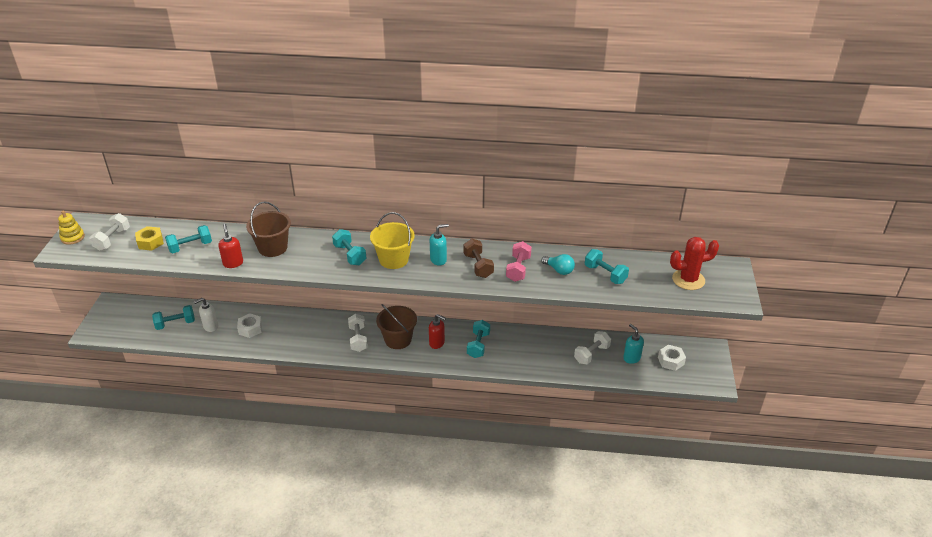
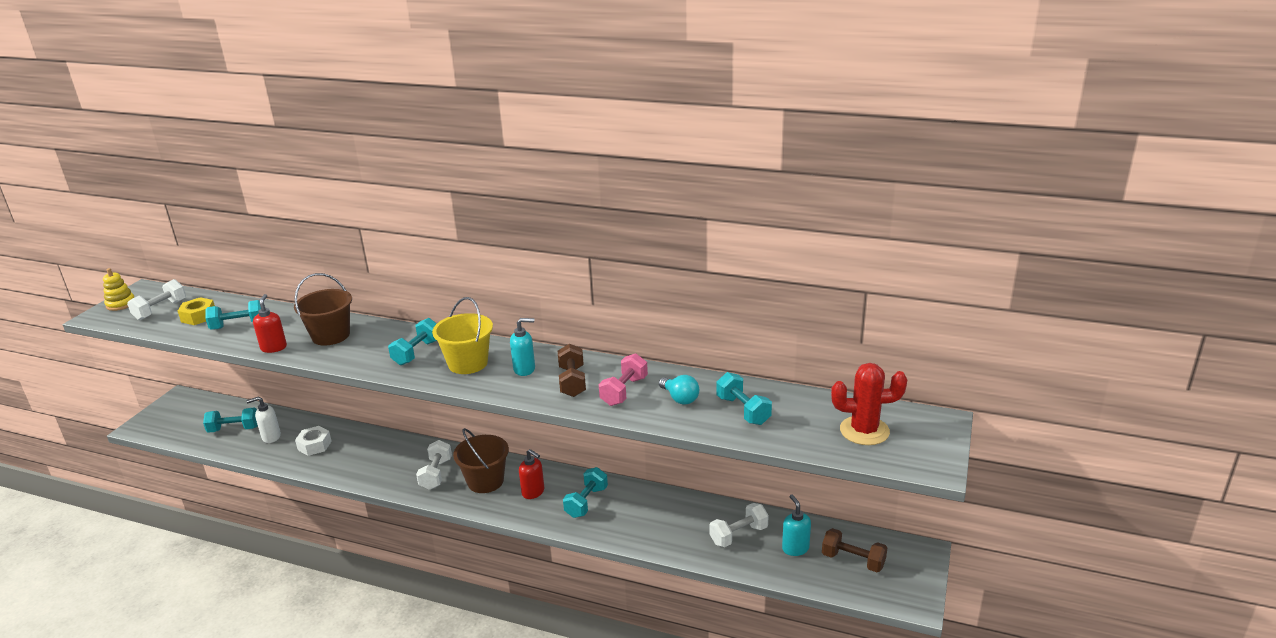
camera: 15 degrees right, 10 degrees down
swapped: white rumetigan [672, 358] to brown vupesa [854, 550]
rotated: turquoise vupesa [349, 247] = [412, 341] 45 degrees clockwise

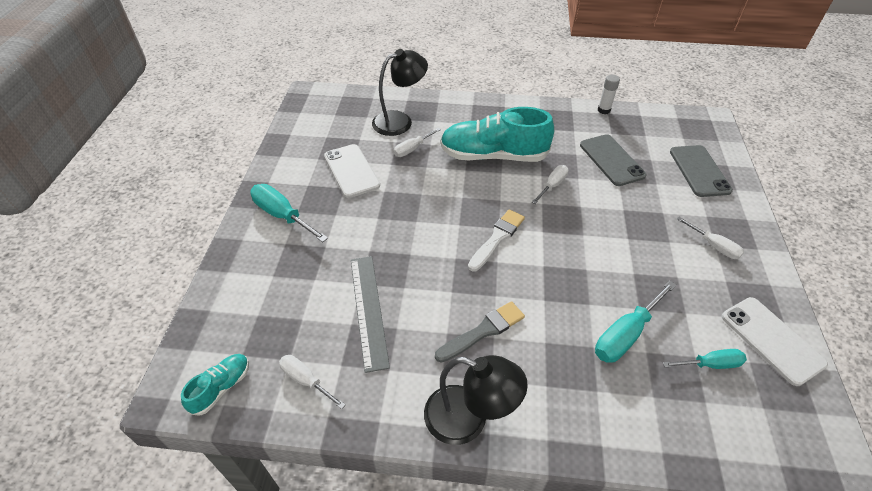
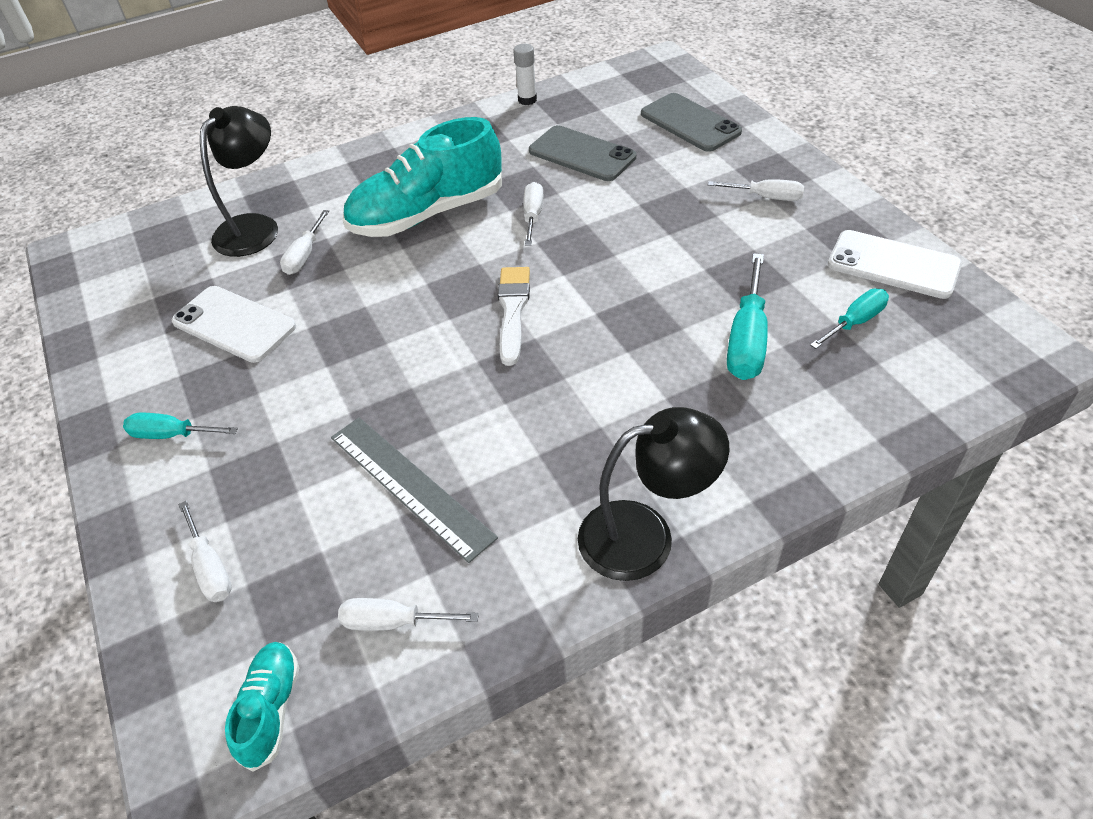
camera: 30 degrees left, 0 degrees up
gone: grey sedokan [480, 332]
new: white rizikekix [205, 551]
scaled: turquoise rizikekix [289, 213] = [180, 426] x0.63

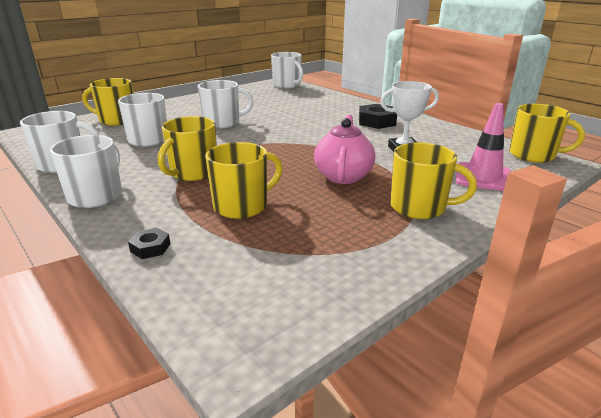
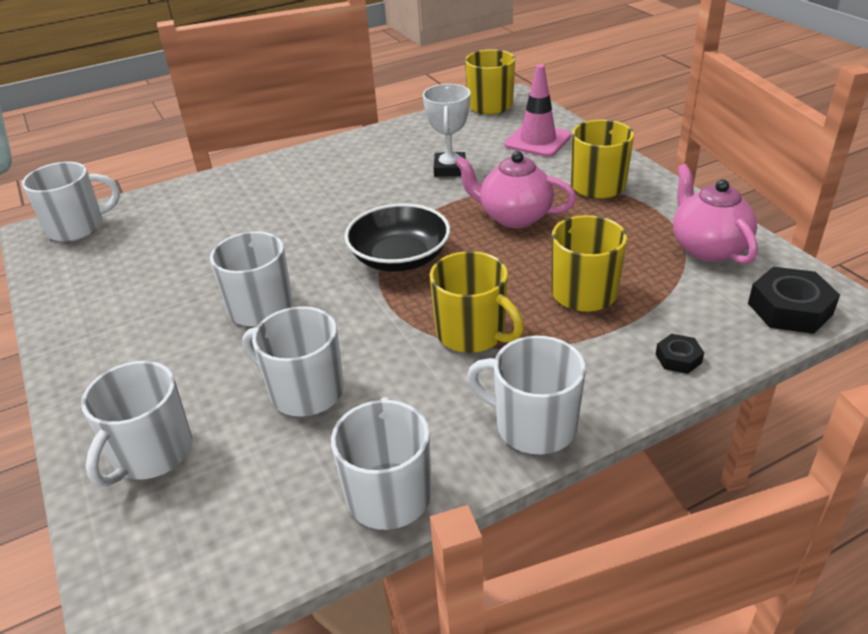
camera: 75 degrees left, 10 degrees up
new: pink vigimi [715, 214]; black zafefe [397, 237]
shifted: black rumetigan [378, 116] to [794, 300]
repainted: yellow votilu [107, 102] to white votilu [136, 424]

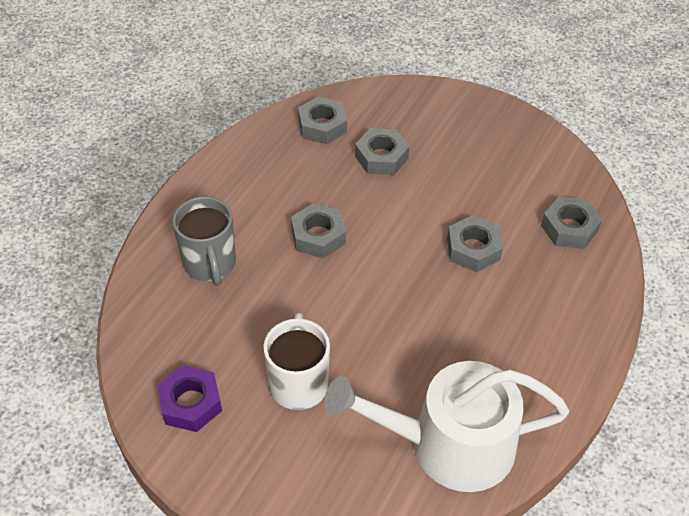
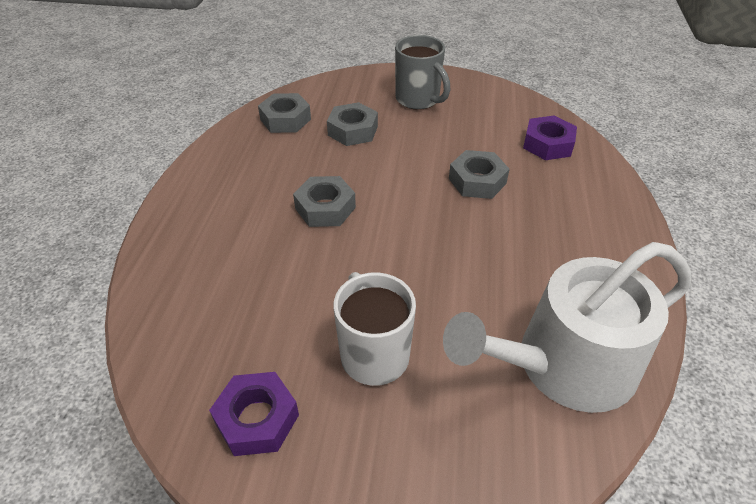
camera: 20 degrees left, 5 degrees down
shifted: grey votilu [204, 241] to [423, 72]
repainted: grey rumetigan [571, 223] to purple rumetigan [550, 137]

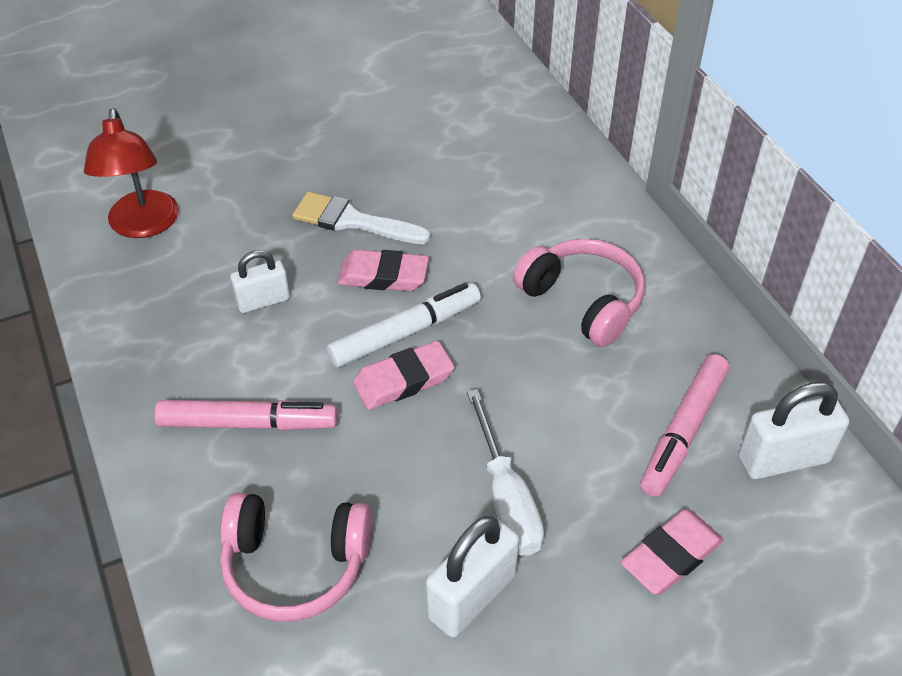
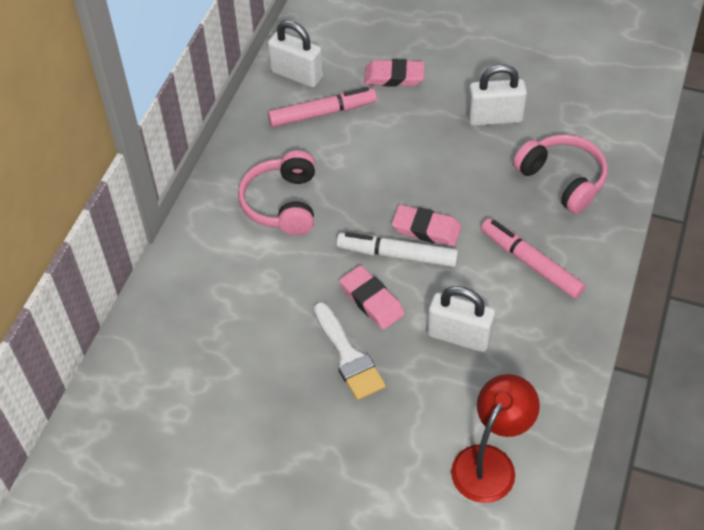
camera: 135 degrees left, 5 degrees up
gone: white rizikekix [505, 472]
scaled: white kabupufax [260, 281] = [461, 319] x1.52

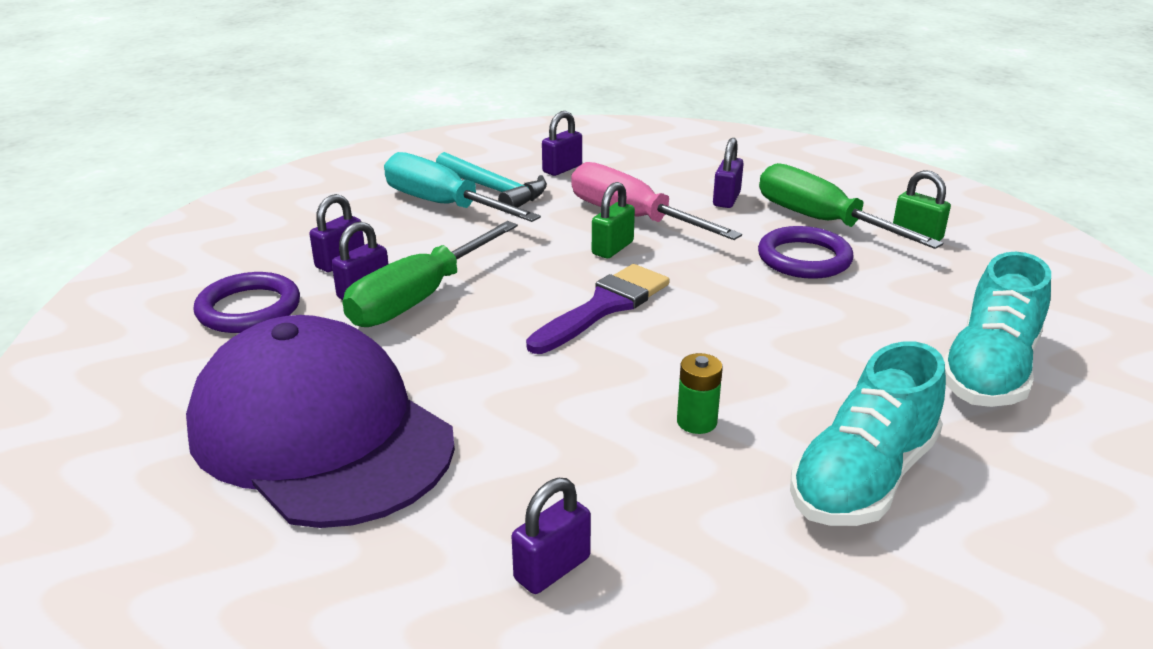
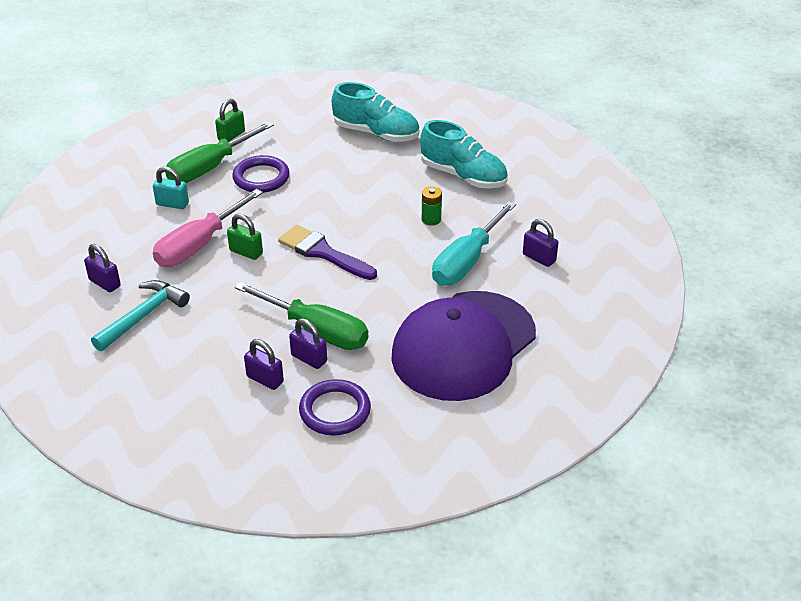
camera: 95 degrees left, 10 degrees up
shifted: turquoise rizikekix [462, 187] to [474, 243]
repainted: purple kabupufax [728, 173] to turquoise kabupufax [171, 188]

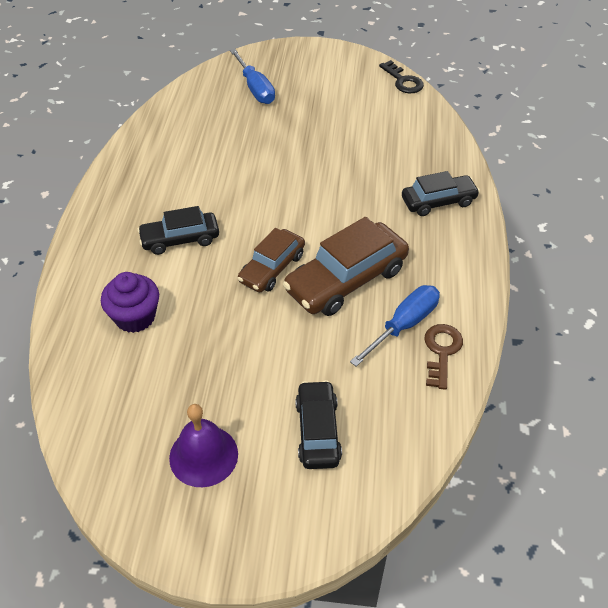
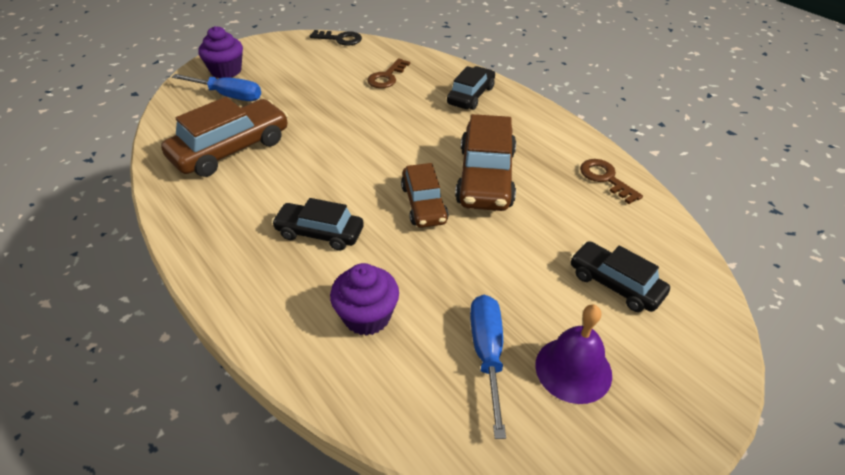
camera: 45 degrees left, 5 degrees down
new: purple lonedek [220, 52]; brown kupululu [388, 73]; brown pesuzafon [224, 137]
shifted: blue rizikekix [395, 326] to [488, 367]
rotated: black pesuzafon [178, 230] = [318, 224] 75 degrees clockwise

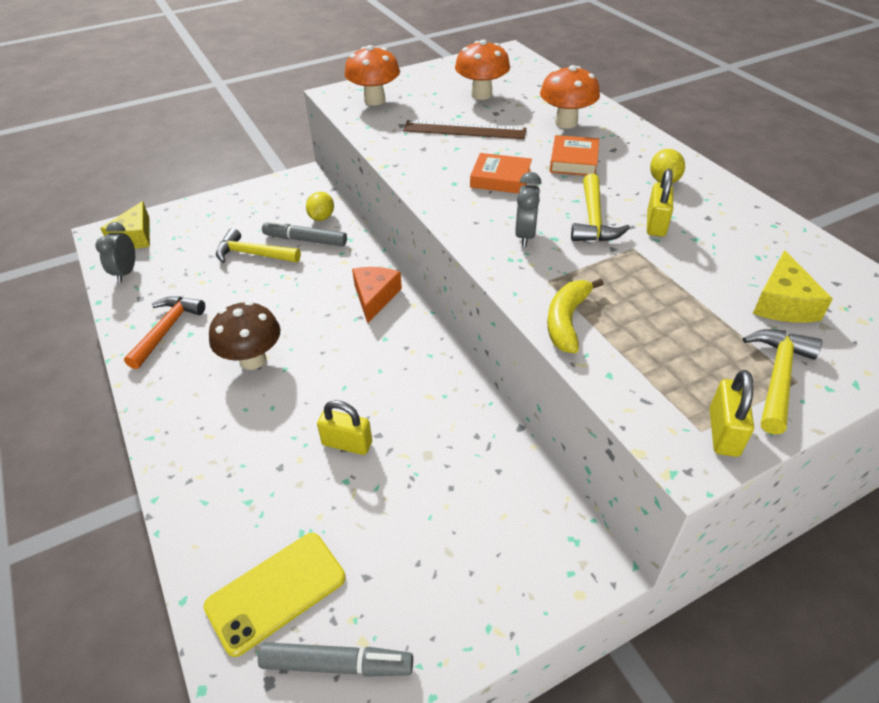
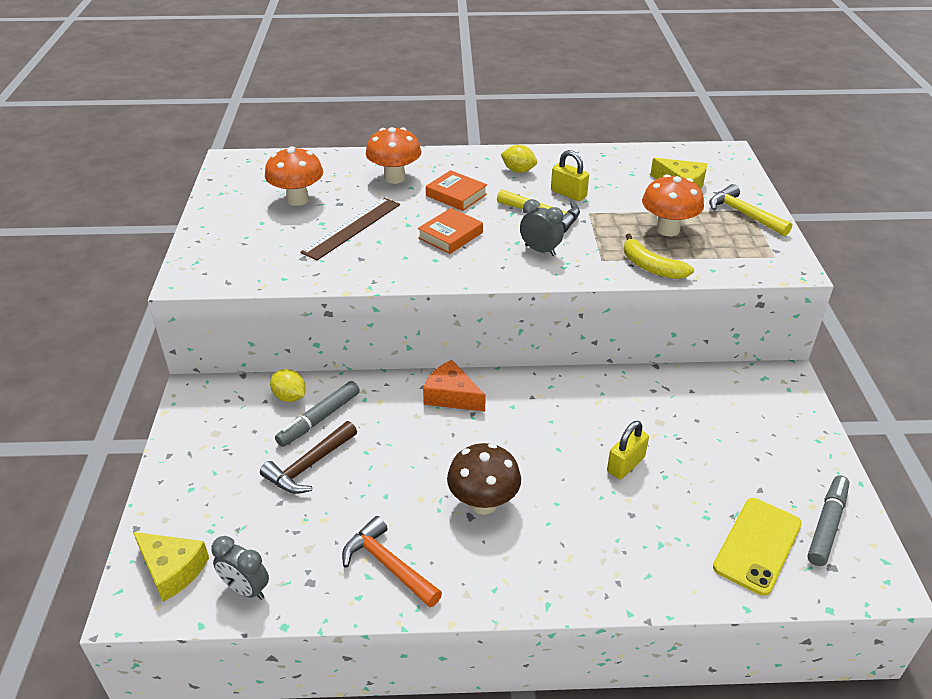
camera: 65 degrees left, 5 degrees down
gone: yellow kabupufax [732, 413]
shifted: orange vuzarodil [372, 75] to [673, 205]
repainted: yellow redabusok [258, 245] to brown redabusok [308, 457]
rotated: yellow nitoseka [274, 595] = [757, 547] 45 degrees clockwise

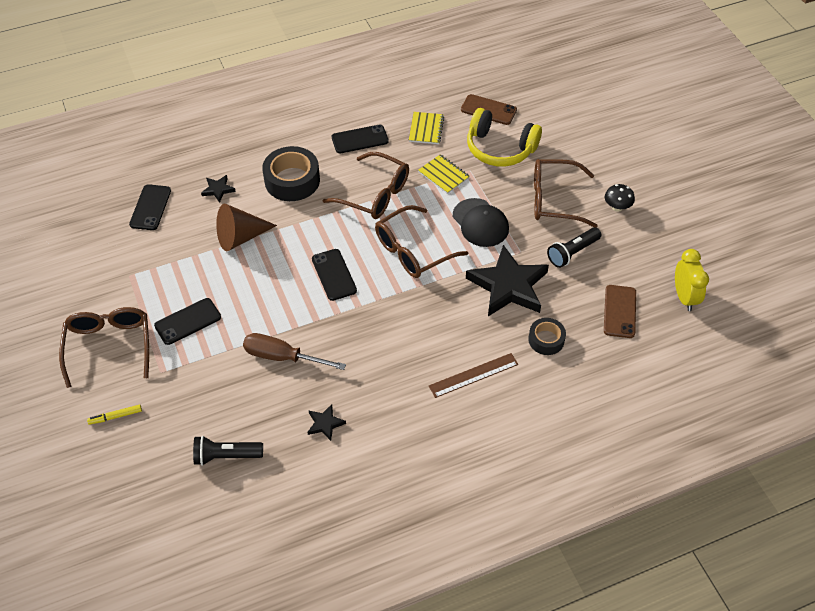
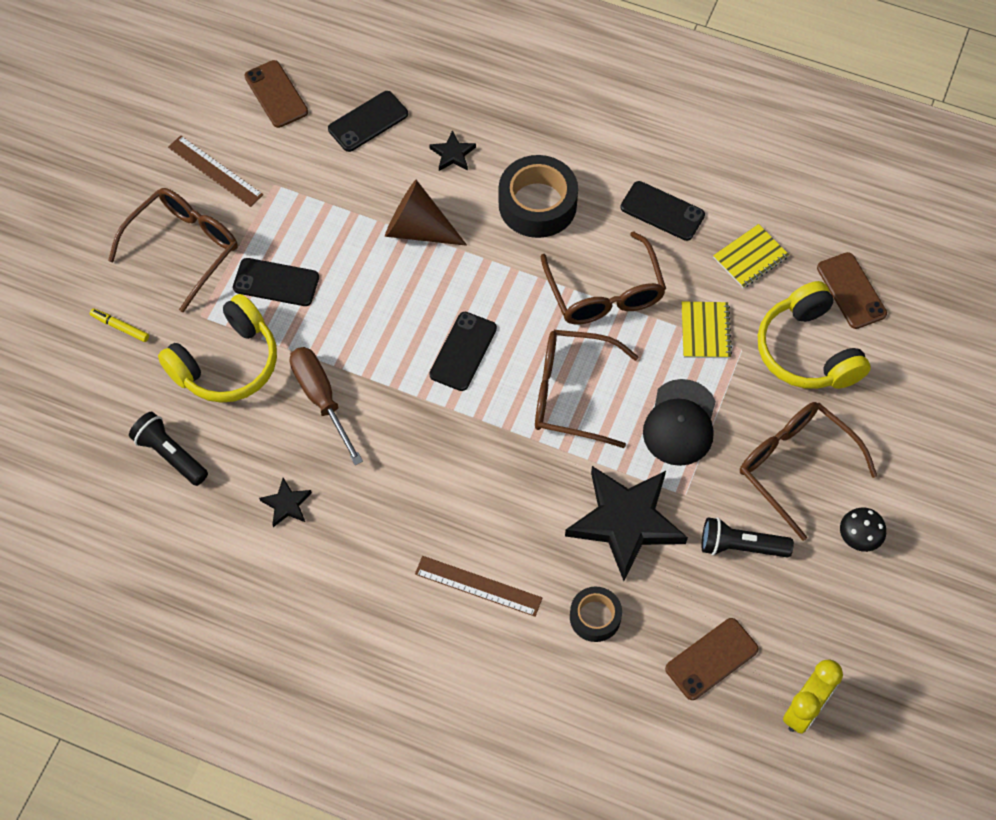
camera: 45 degrees right, 10 degrees up
new: brown nitoseka [276, 94]; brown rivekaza [215, 171]; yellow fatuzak [217, 348]

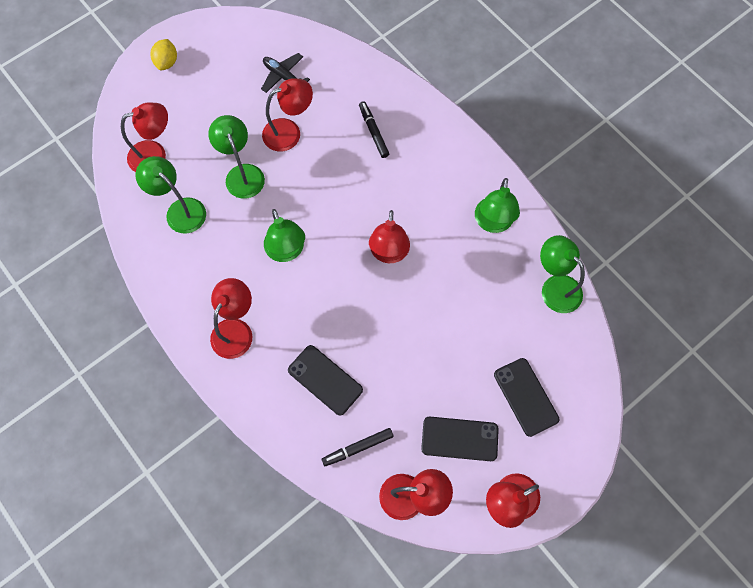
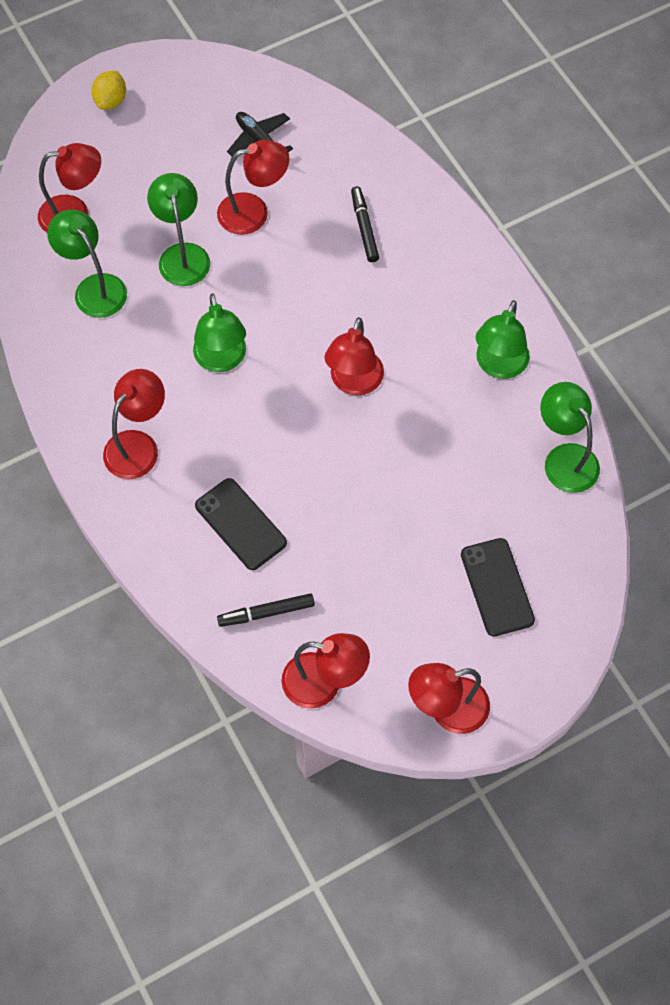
camera: 10 degrees right, 5 degrees down
gone: black nitoseka [460, 439]

